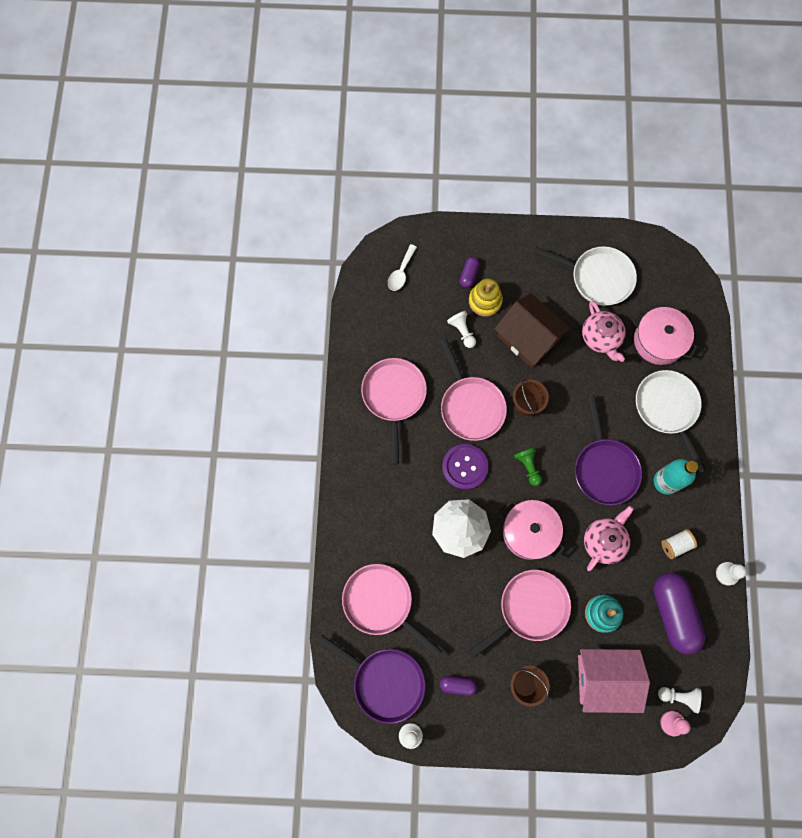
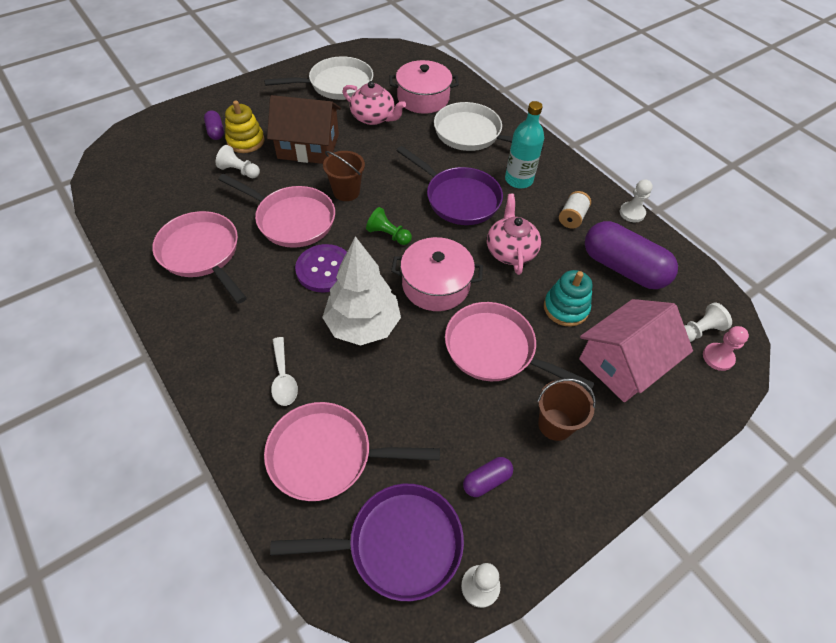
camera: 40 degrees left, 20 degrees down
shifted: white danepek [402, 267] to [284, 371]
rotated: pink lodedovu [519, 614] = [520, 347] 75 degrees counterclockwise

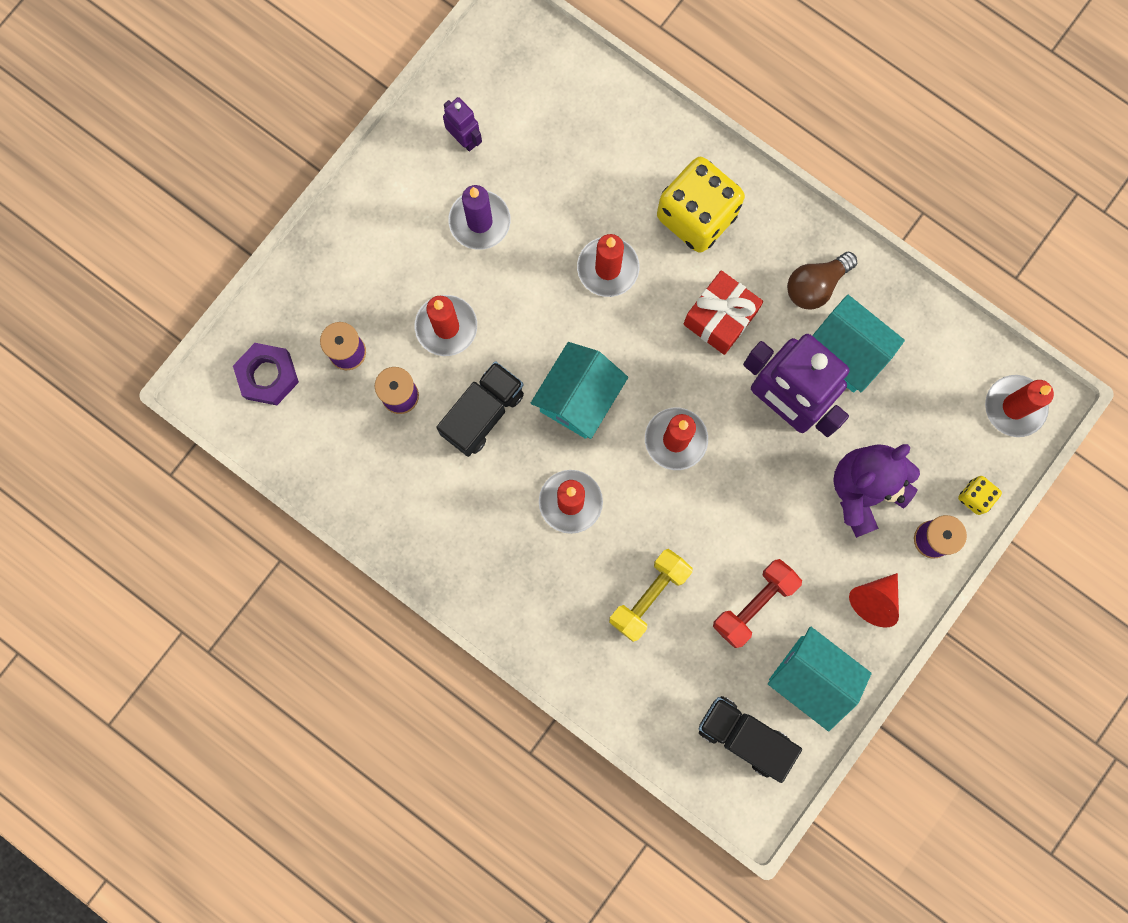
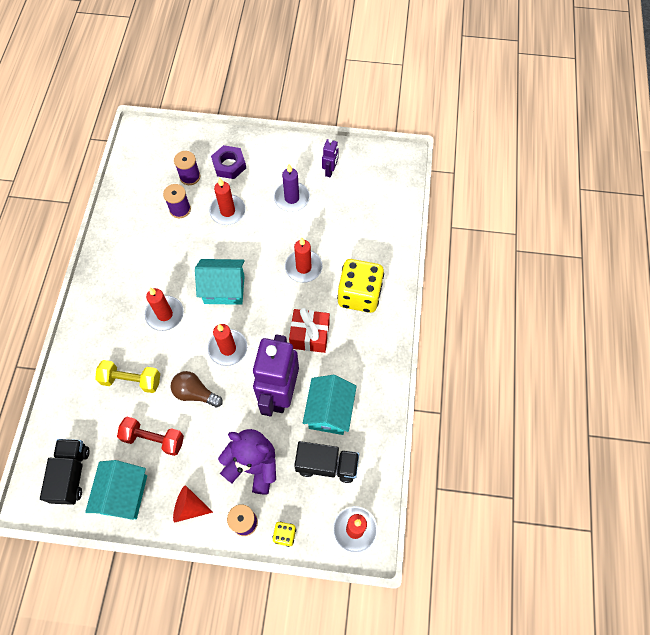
camera: 60 degrees right, 15 degrees down
shifted: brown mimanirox [822, 281] to [197, 389]; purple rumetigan [266, 374] to [228, 162]; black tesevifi [480, 409] to [326, 462]

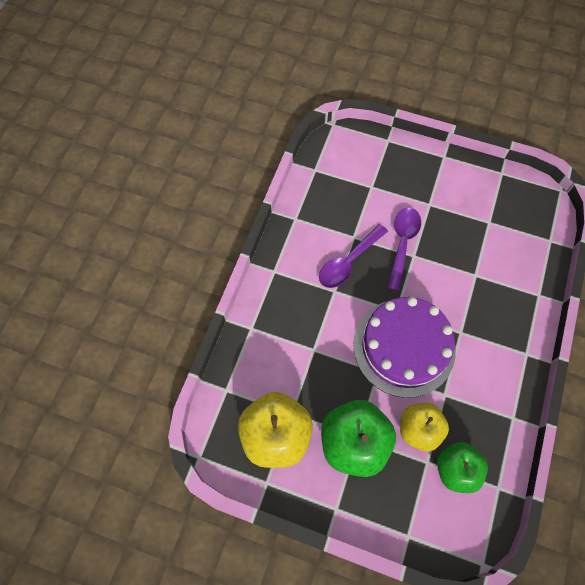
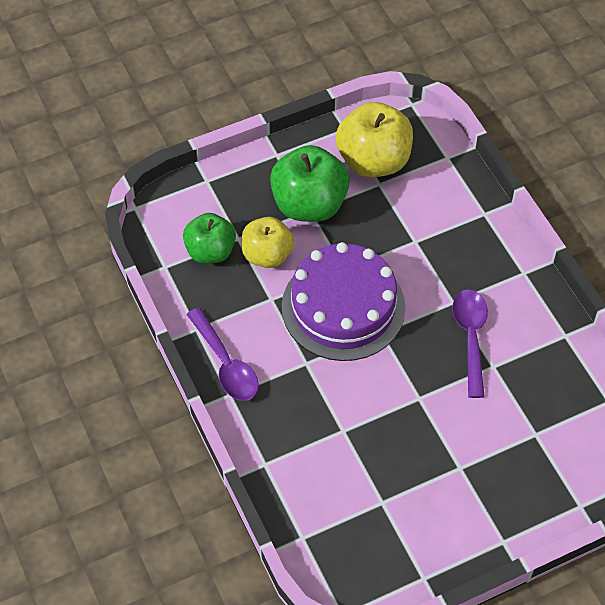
camera: 135 degrees right, 10 degrees down
shifted: purple danepek [404, 249] to [222, 354]

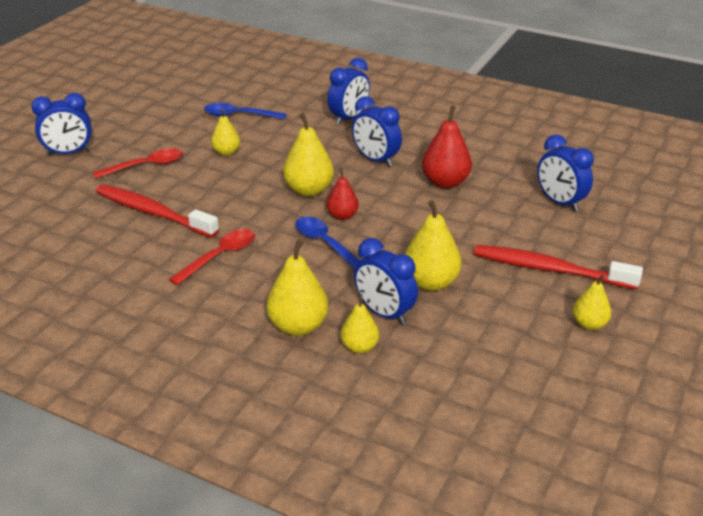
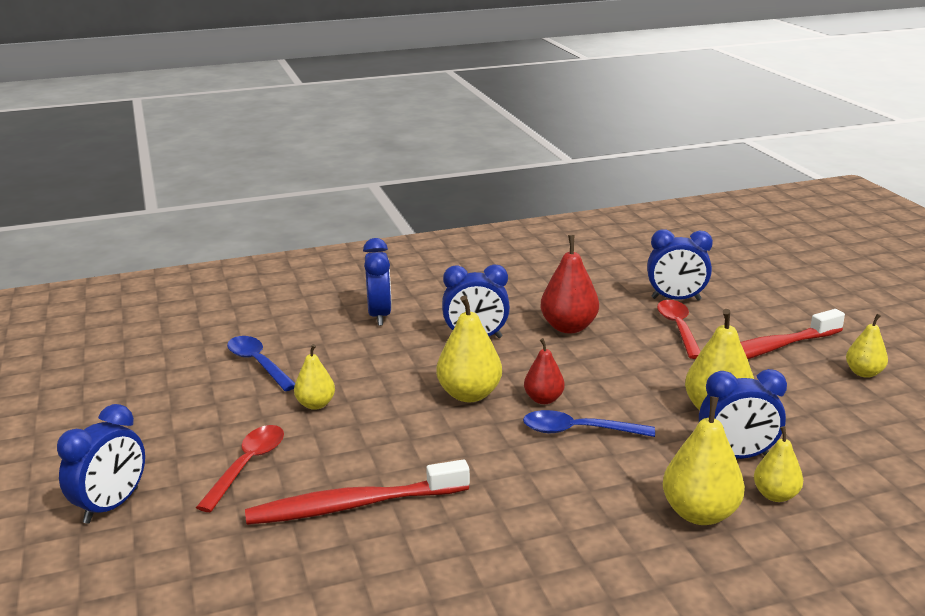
camera: 45 degrees left, 10 degrees down
shifted: red danepek [212, 257] to [679, 329]
rotated: blue danepek [245, 111] = [261, 363] 90 degrees clockwise

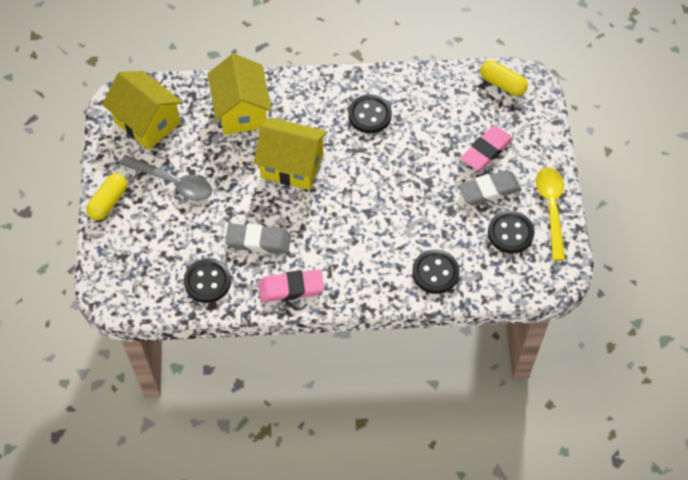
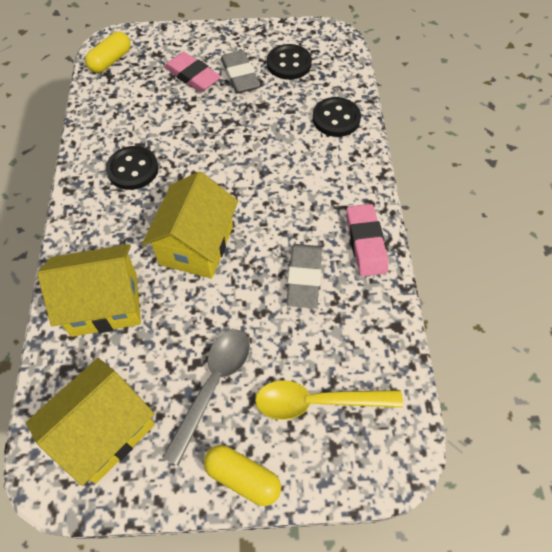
camera: 90 degrees left, 0 degrees up
gone: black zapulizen [207, 280]
shifted: yellow danepek [550, 214] to [329, 400]

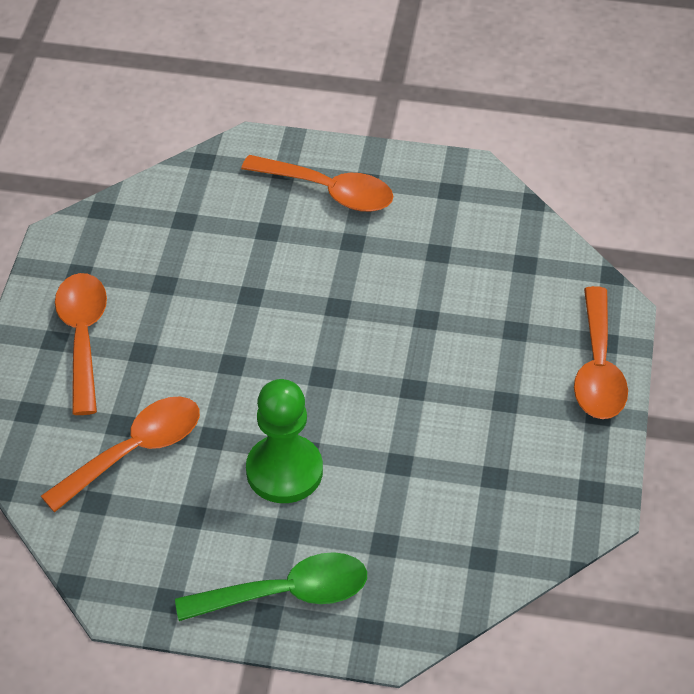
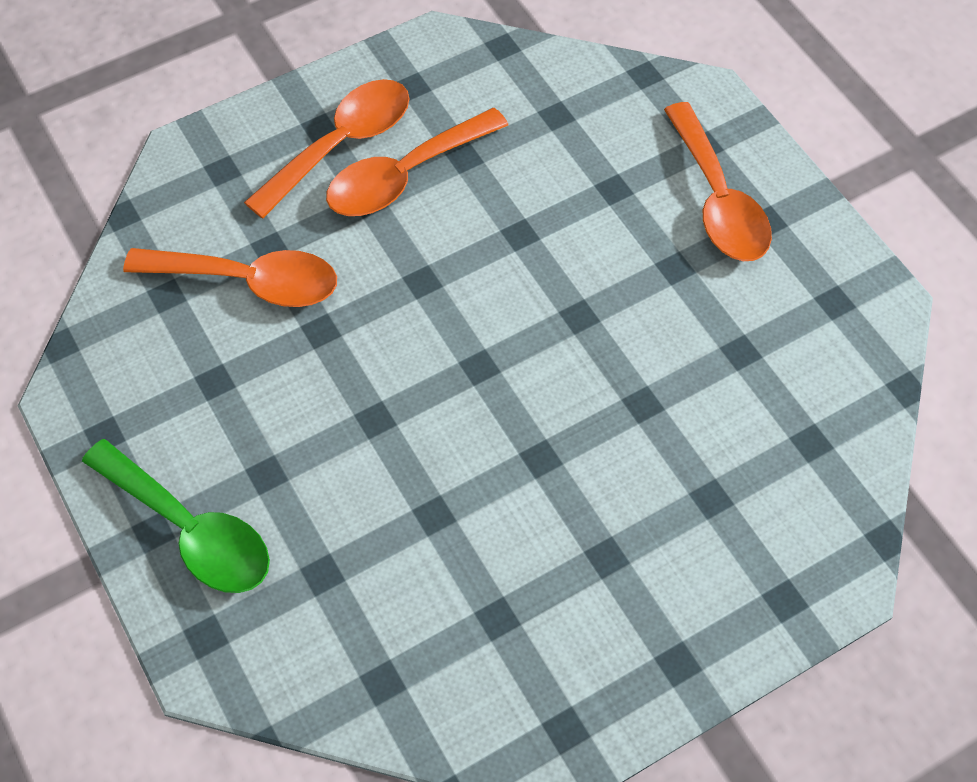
camera: 50 degrees right, 10 degrees up
gone: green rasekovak [284, 441]
shifted: orange danepek [601, 352] to [417, 162]

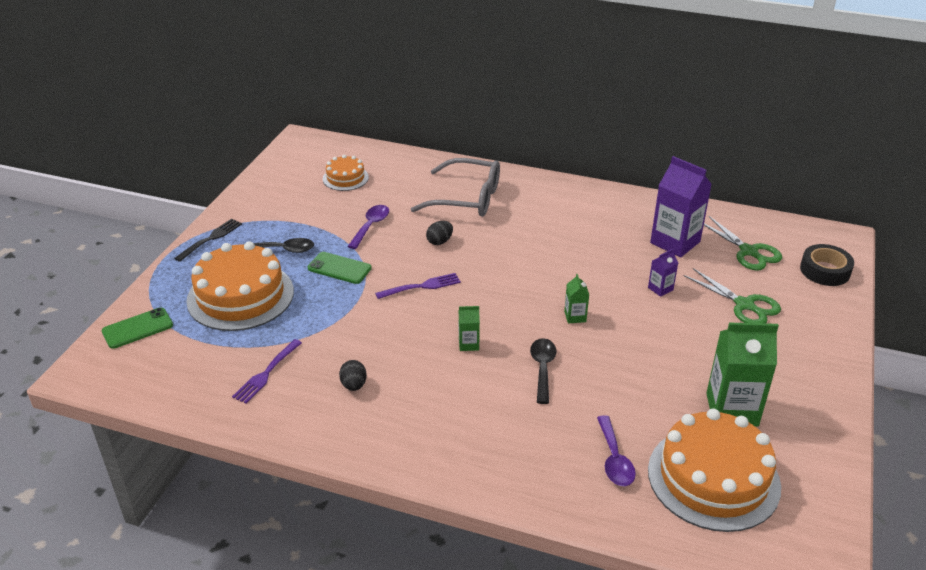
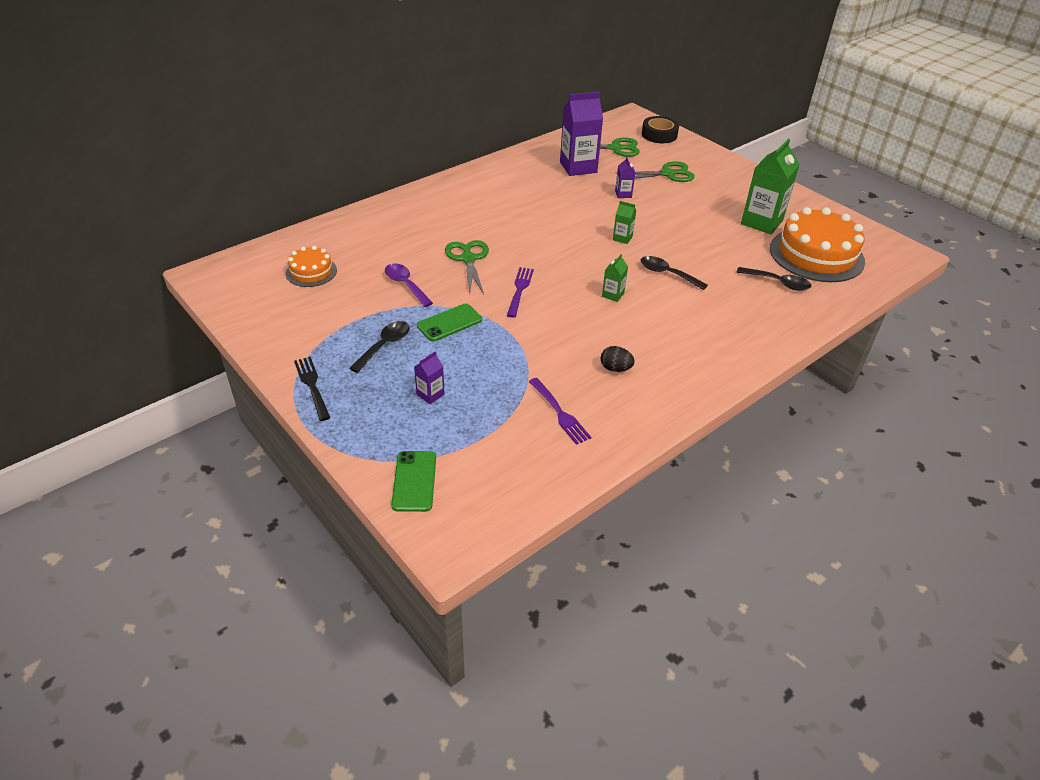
camera: 60 degrees left, 5 degrees up
gone: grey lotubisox [455, 187]
swapped: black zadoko [439, 233] to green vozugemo [467, 267]; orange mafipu [240, 286] to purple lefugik [429, 377]
repainted: purple danepek [616, 450] to black danepek [774, 279]

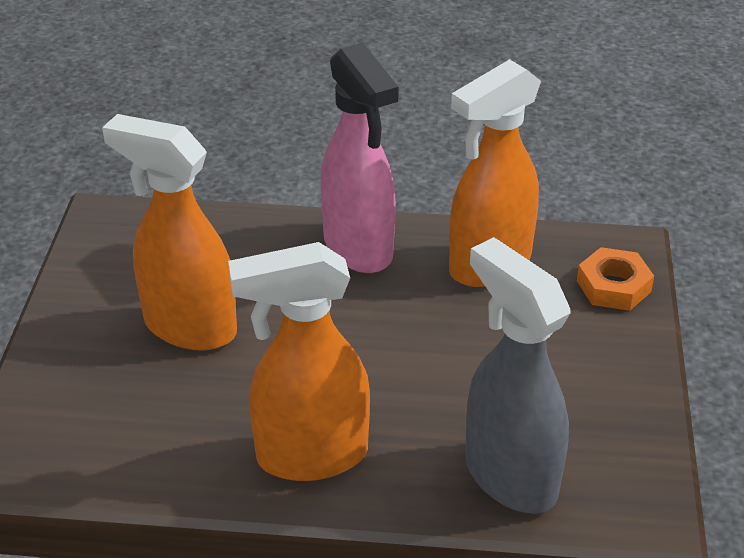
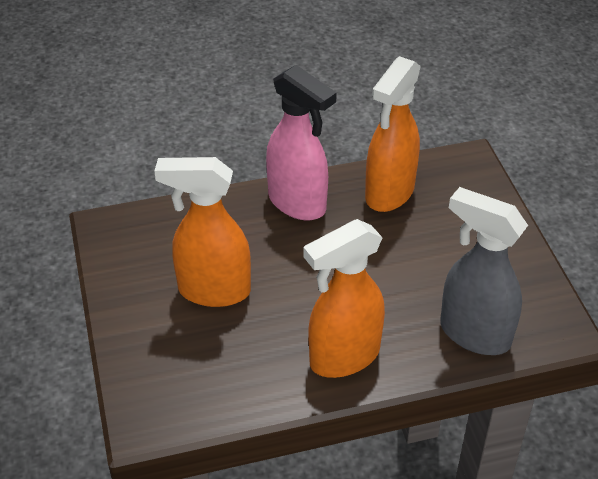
camera: 20 degrees left, 5 degrees up
gone: orange rumetigan [615, 279]

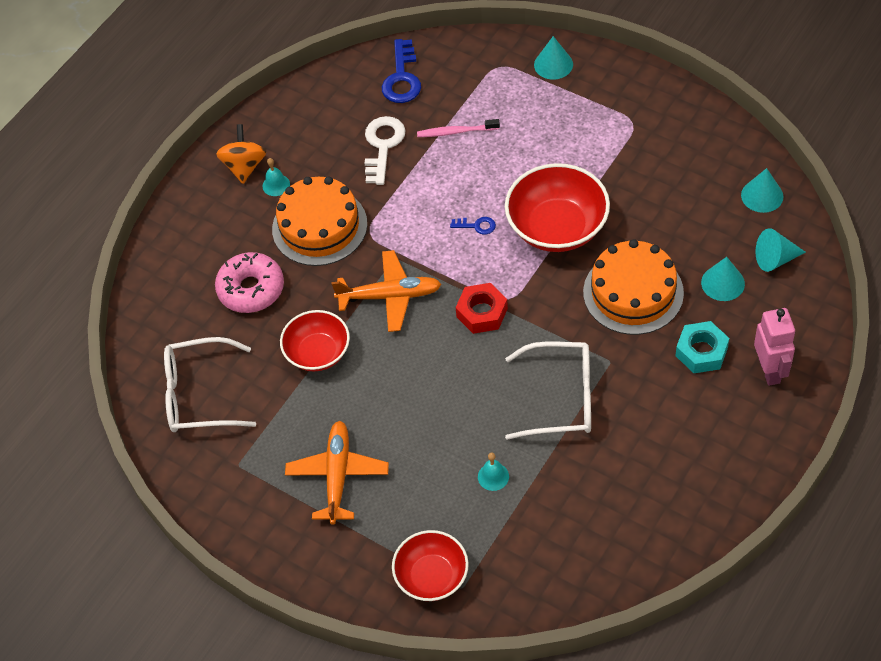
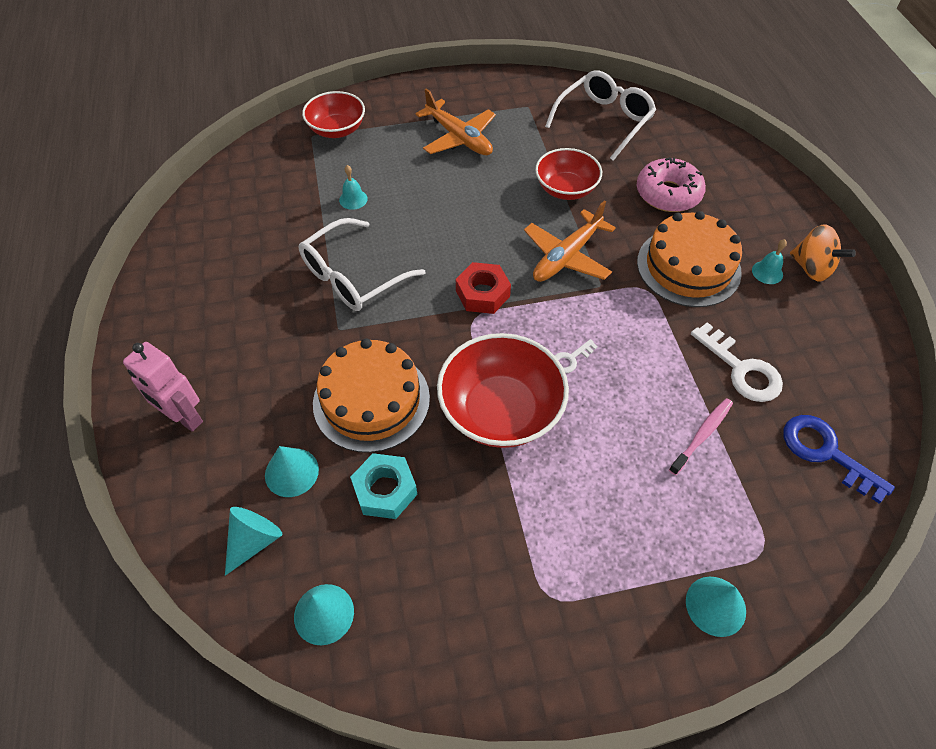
camera: 130 degrees right, 0 degrees up
shifted: turquoise rumetigan [702, 347] to [383, 486]
repainted: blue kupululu [473, 226] to white kupululu [576, 356]

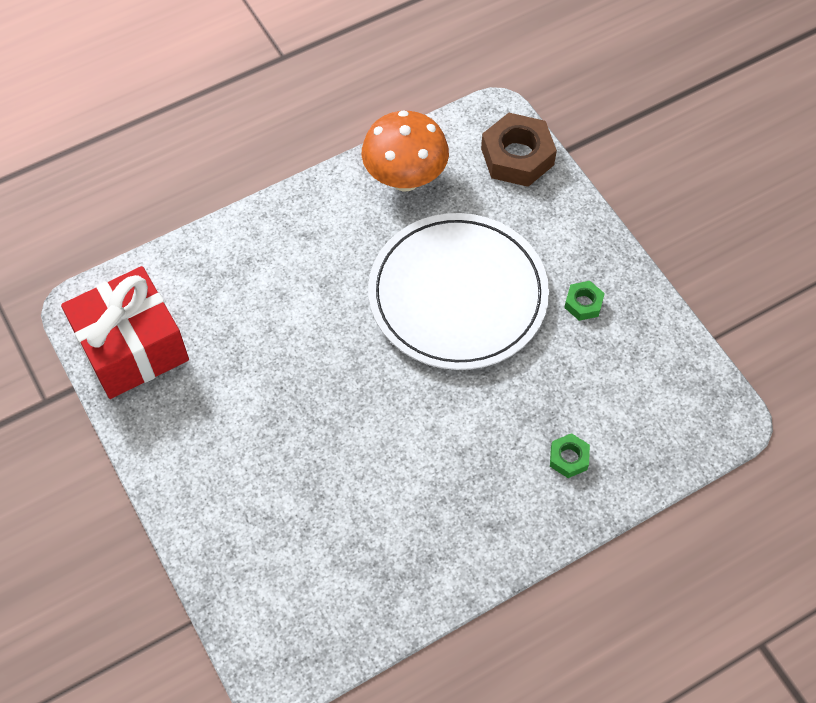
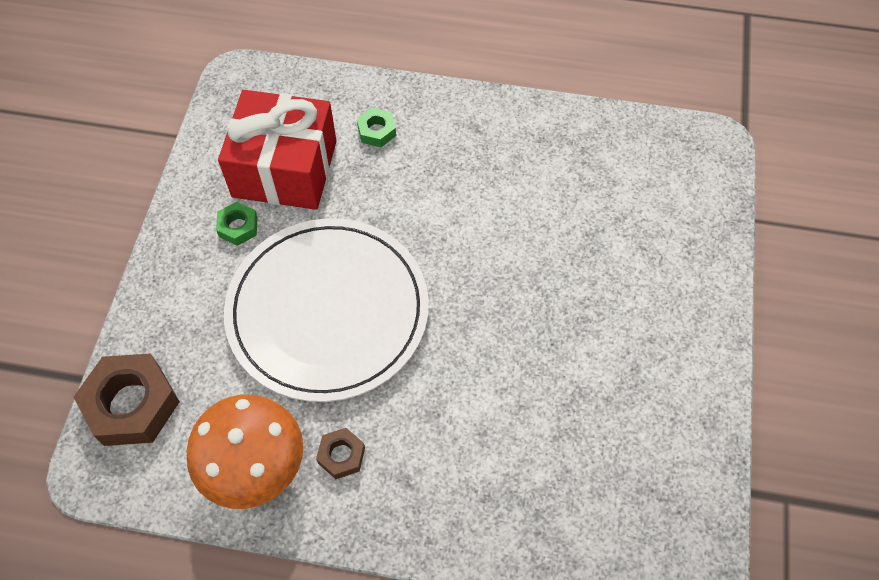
camera: 140 degrees left, 0 degrees up
new: brown rumetigan [340, 453]
shifted: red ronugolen [125, 332] to [277, 150]

